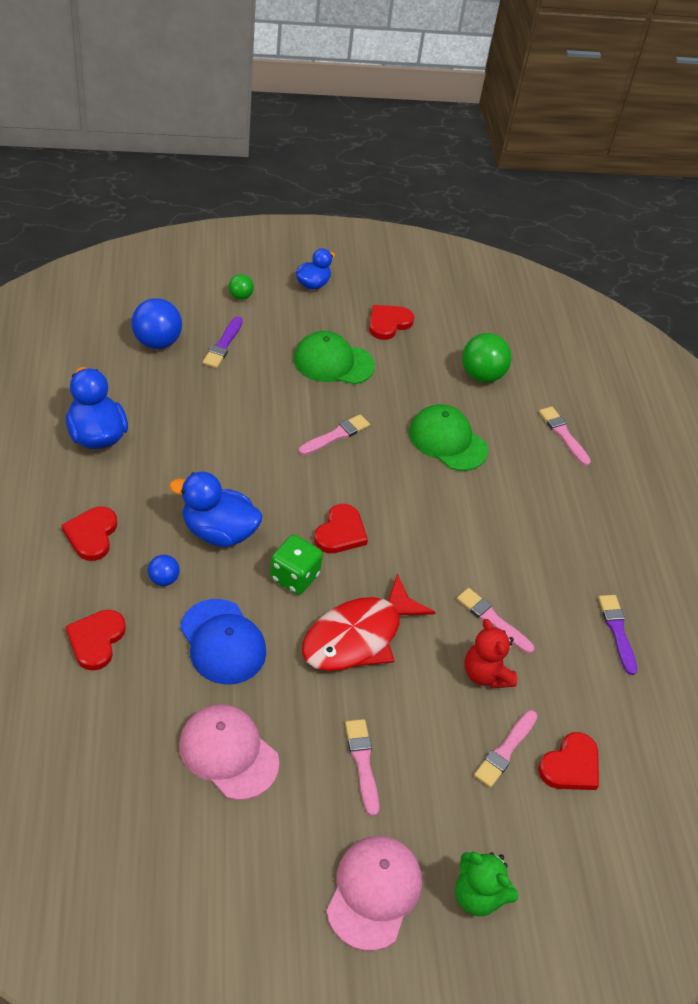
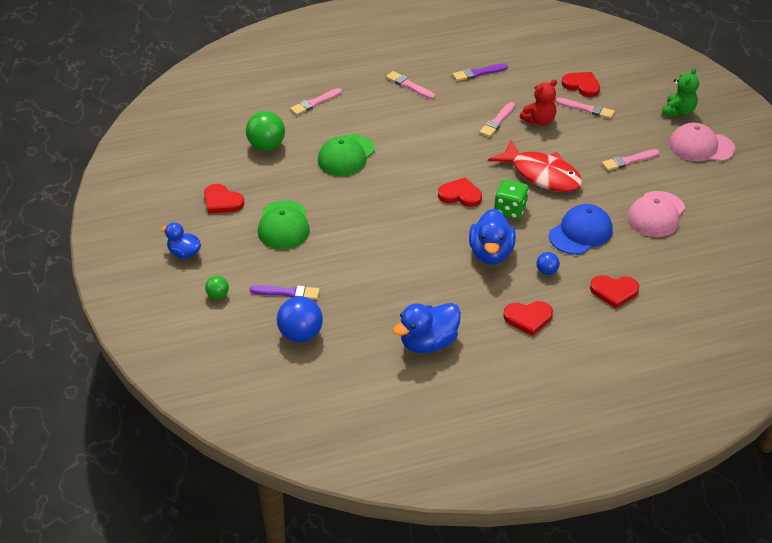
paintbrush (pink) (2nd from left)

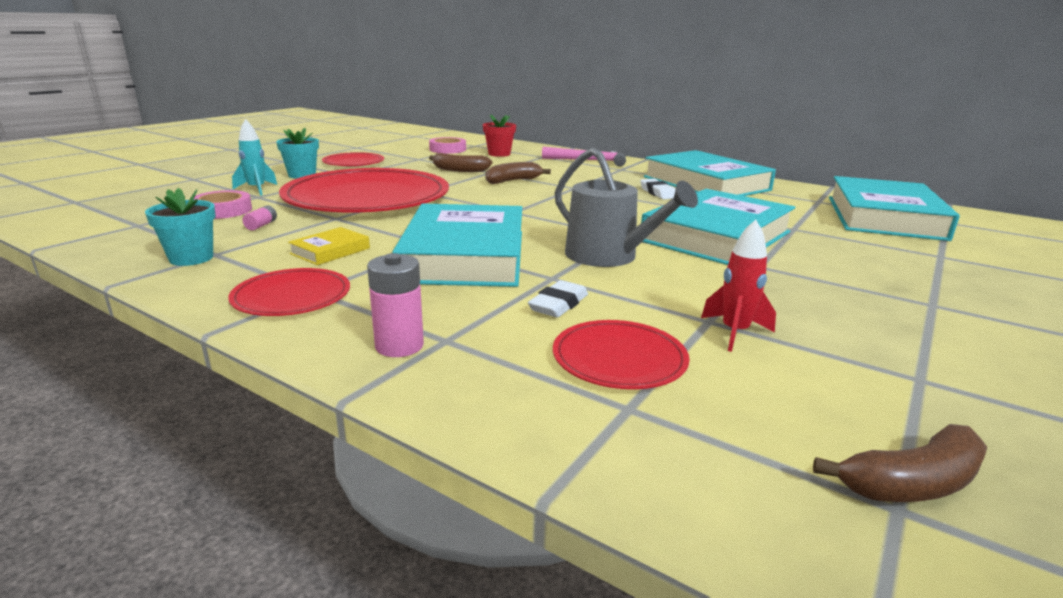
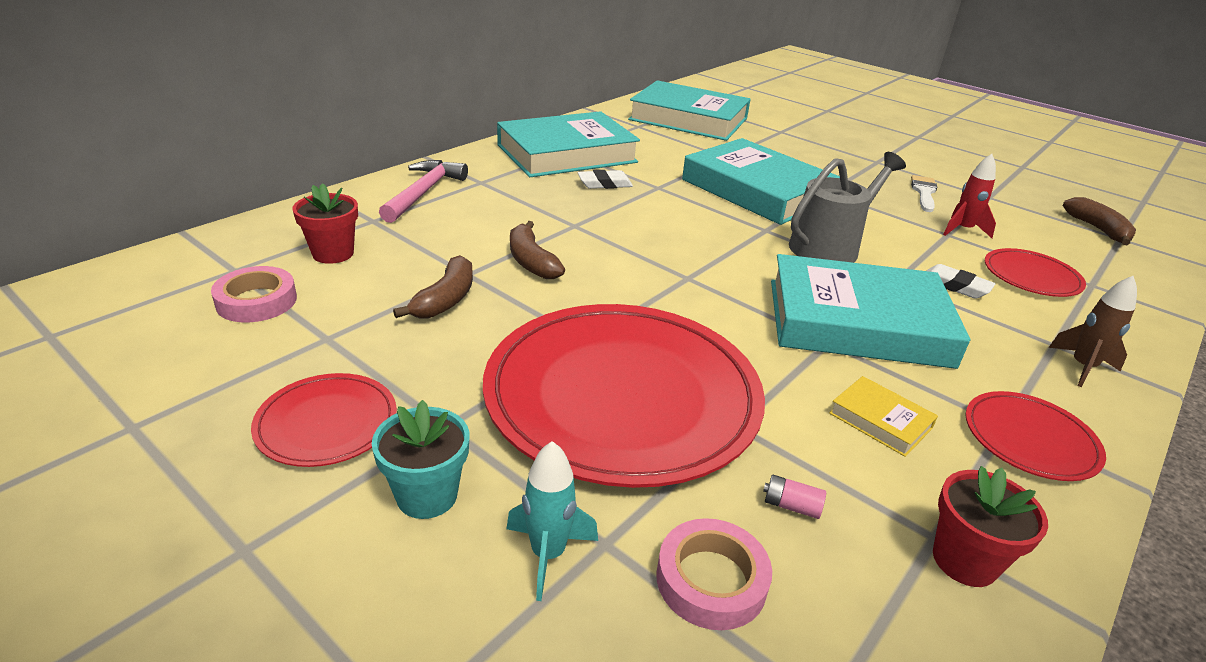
paintbrush (pure white); potted plant (crimson) (2nd from left); spaceship (dark brown)

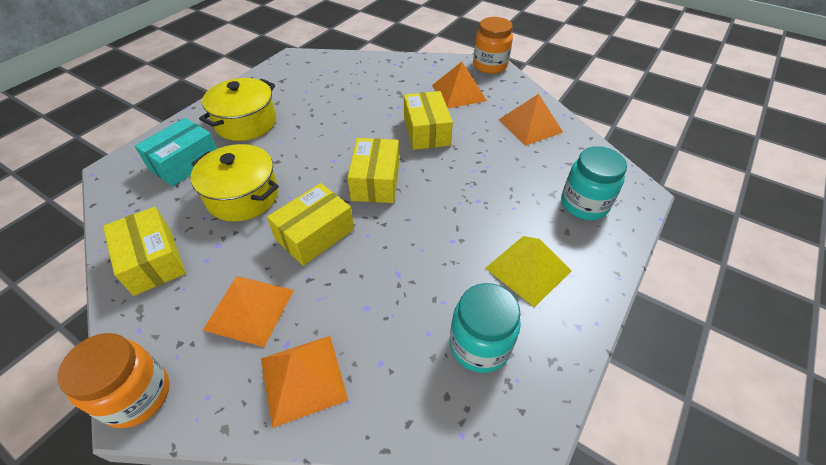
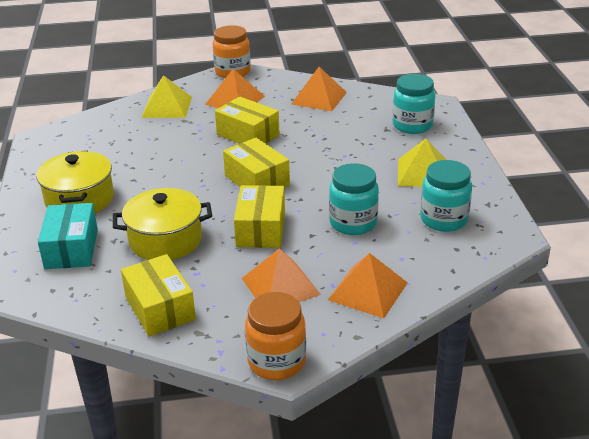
package (yellow) (1st from left); pyramid (yellow) (1st from left); jar (teal) (1st from left)

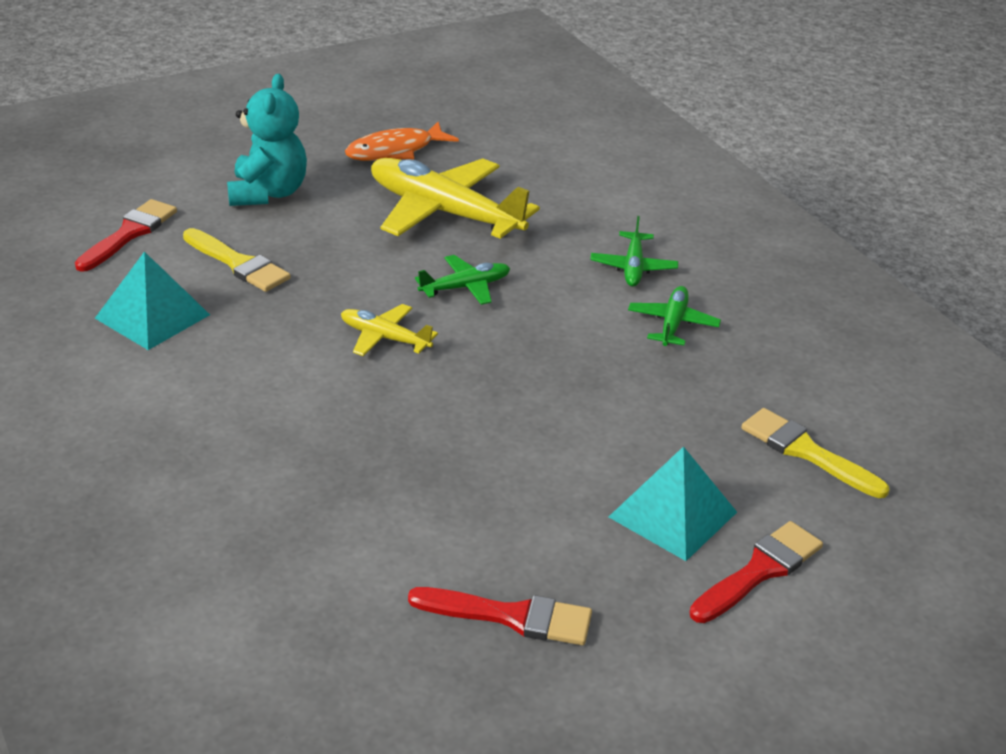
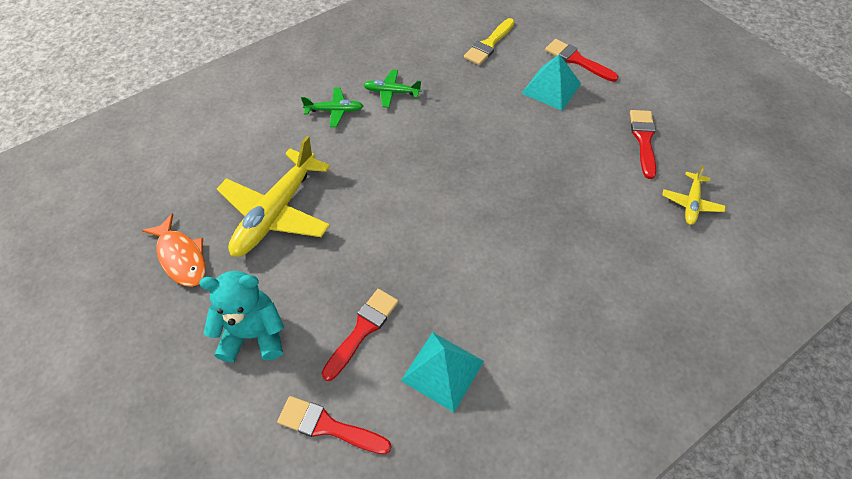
paintbrush (crimson) (2nd from left); plane (yellow) (2nd from left); plane (leaf-green) (1st from left in the first image)

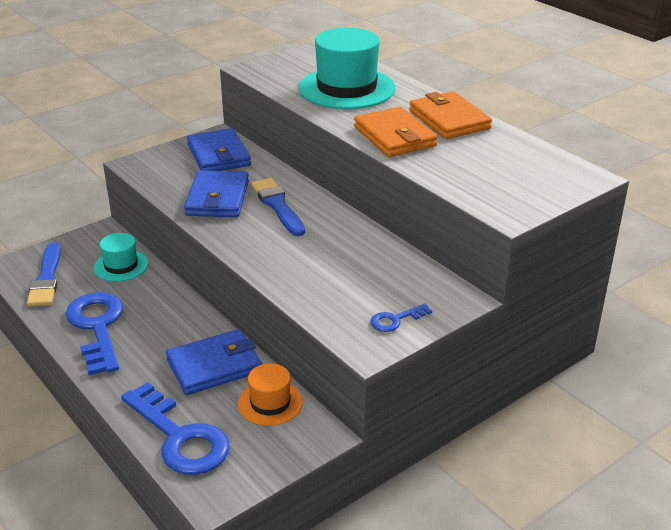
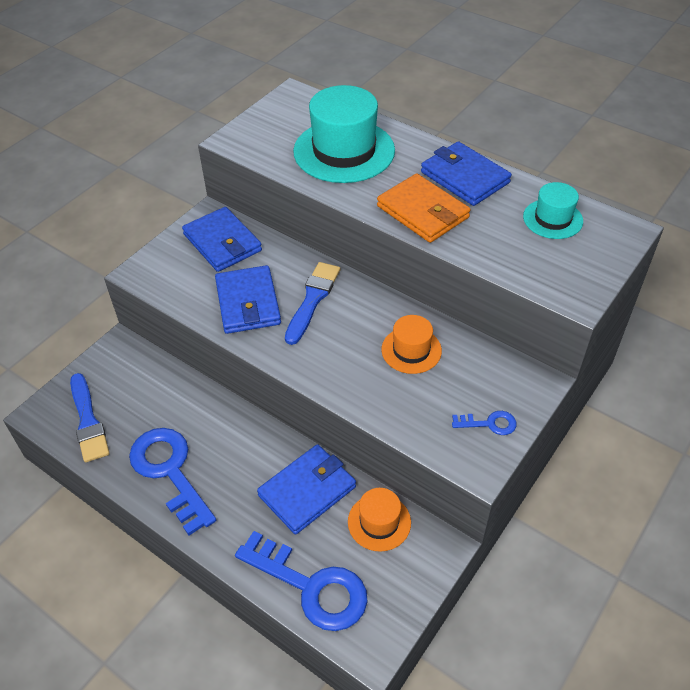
paintbrush (blue) (2nd from left); hat (orange) (2nd from left); wallet (blue) (4th from left); door key (blue) (3rd from left); hat (teal) (2nd from left)

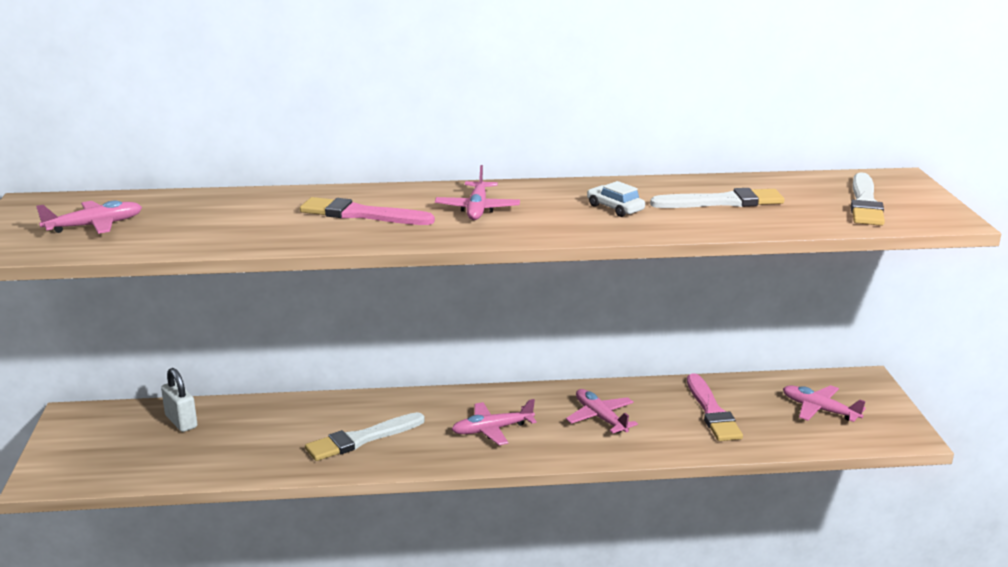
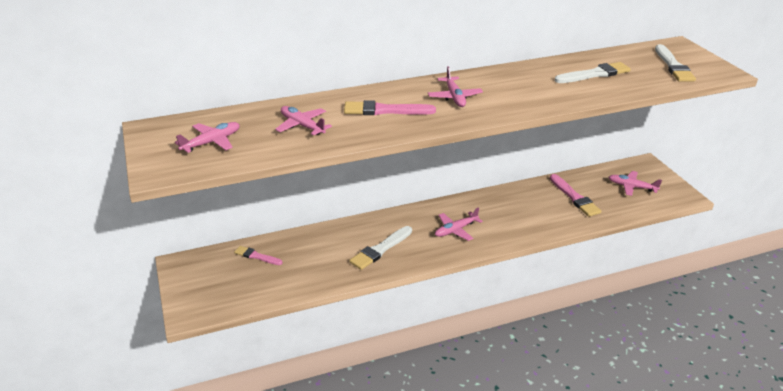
paintbrush (pink) (1st from left); plane (pink) (2nd from left); automobile (pure white)

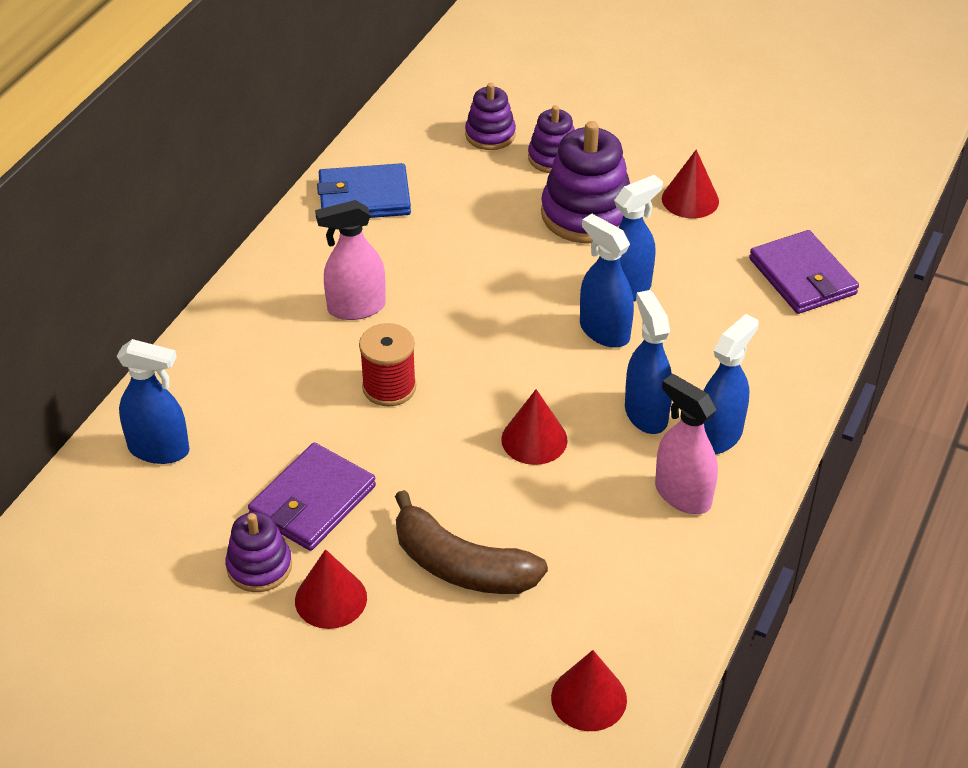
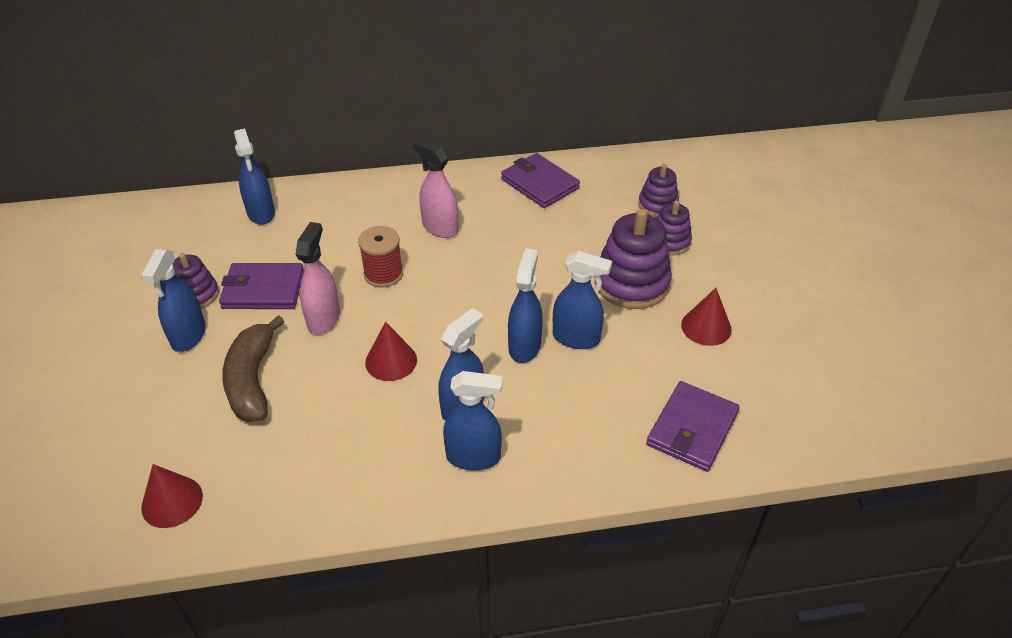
sprayer (blue) (1st from left); sprayer (pink) (1st from left); wallet (violet) (2nd from left)

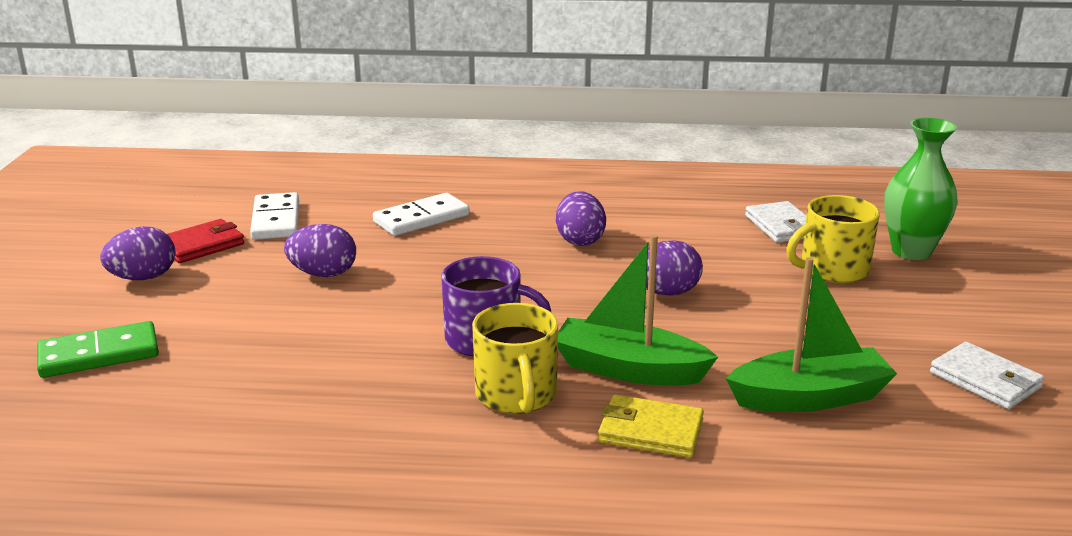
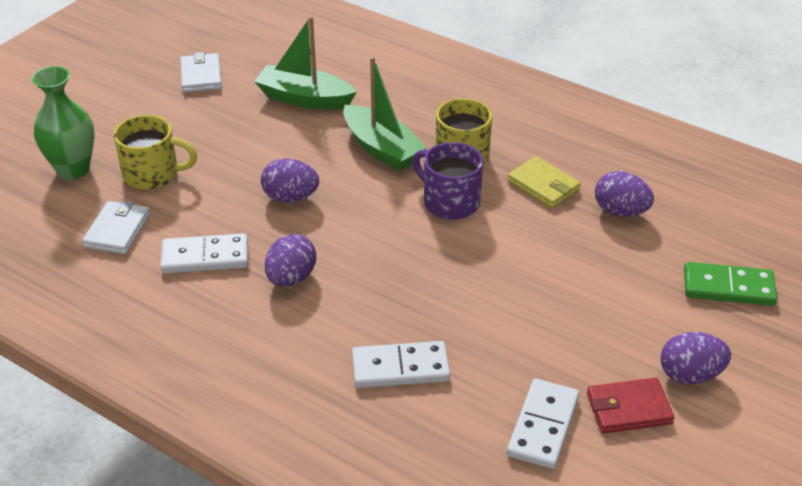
domino (pure white) (1st from left); wallet (yellow); egg shape (violet) (3rd from left)

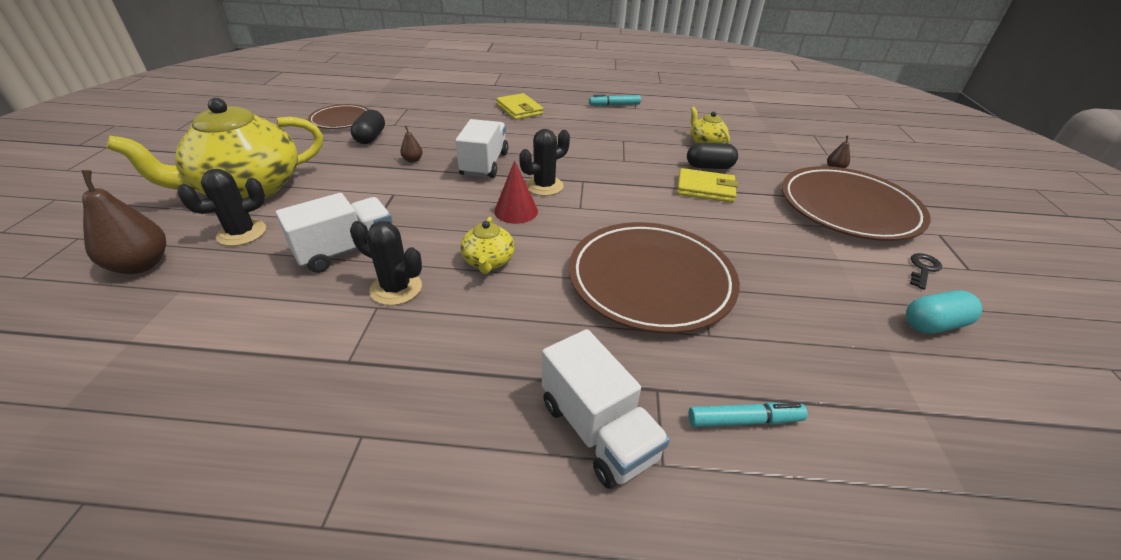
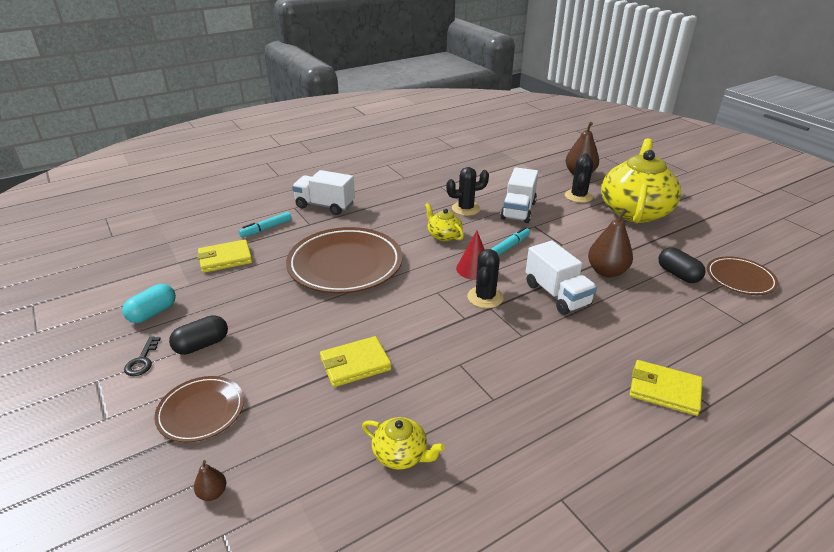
plate (dark brown) (1st from left); capsule (black) (1st from left); wallet (yellow) (1st from left); marker pen (teal) (2nd from left); toy pear (dark brown) (3rd from left)

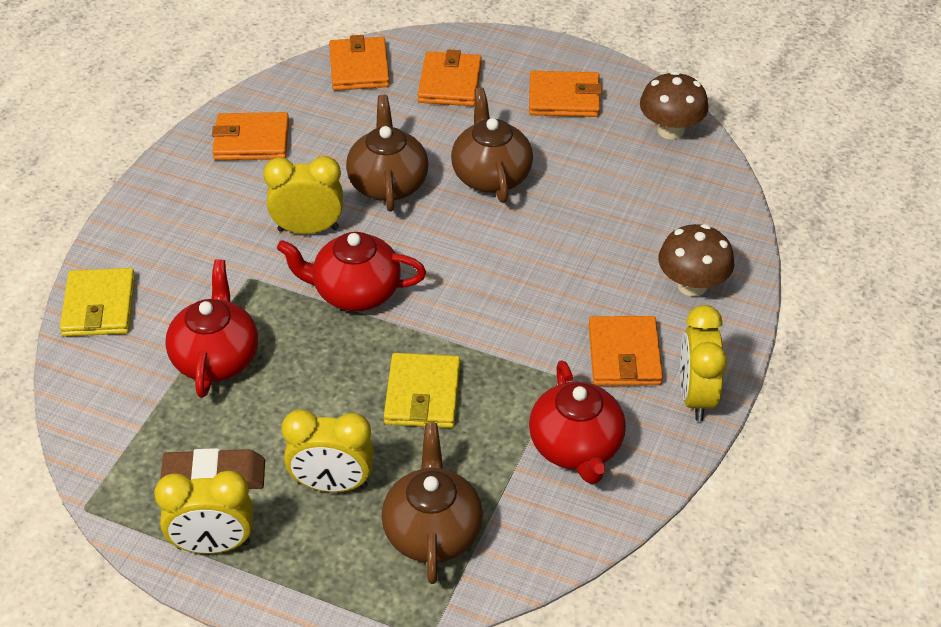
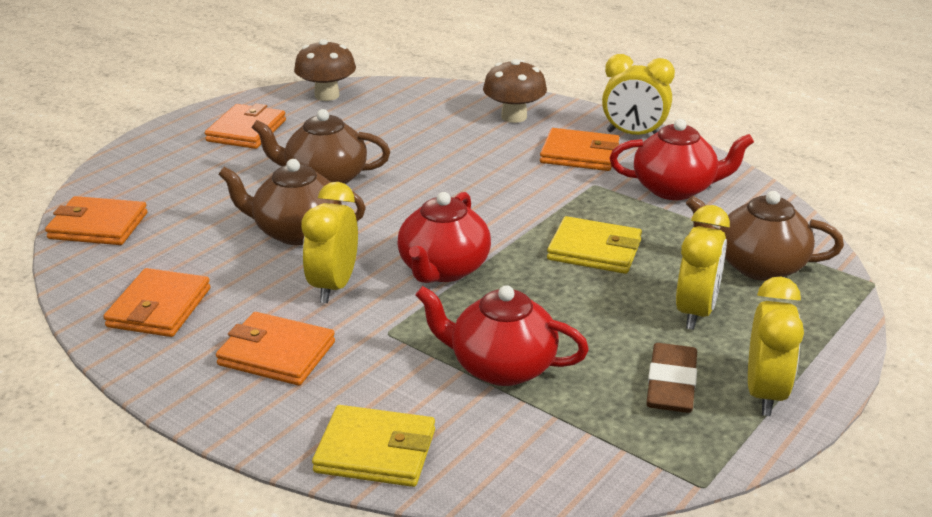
wallet (orange) (4th from left)

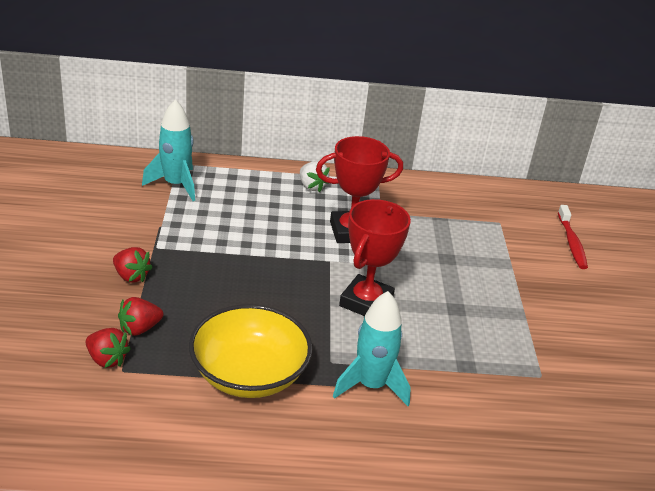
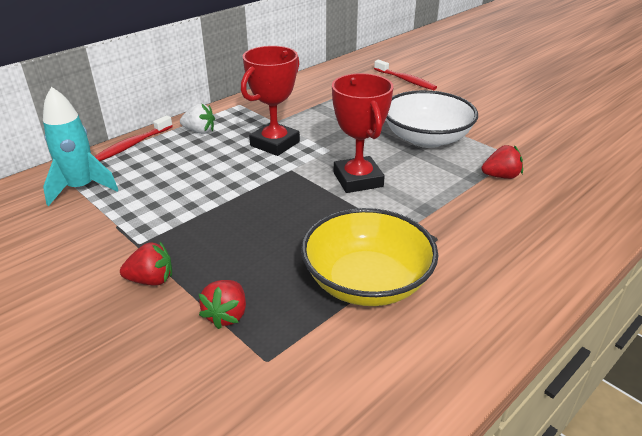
tooth brush (crimson) (1st from left); serving bowl (pure white); toy strawberry (crimson) (3rd from left); spaceship (teal) (2nd from left in the first image)

